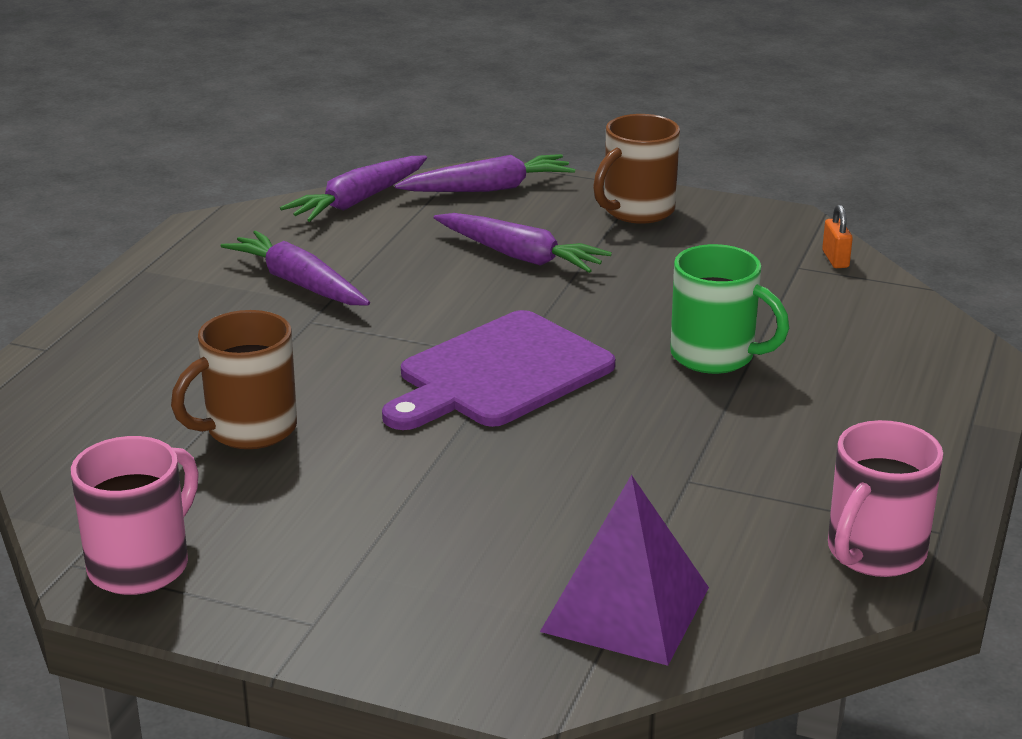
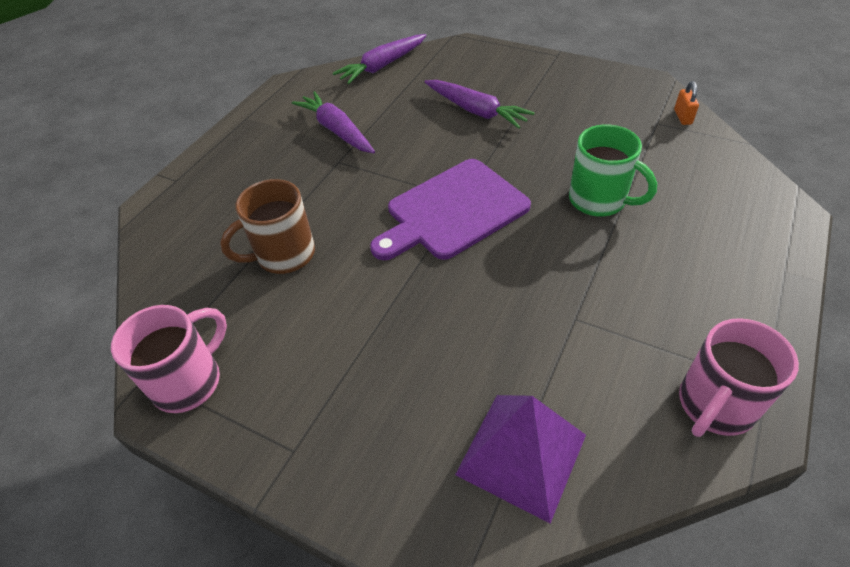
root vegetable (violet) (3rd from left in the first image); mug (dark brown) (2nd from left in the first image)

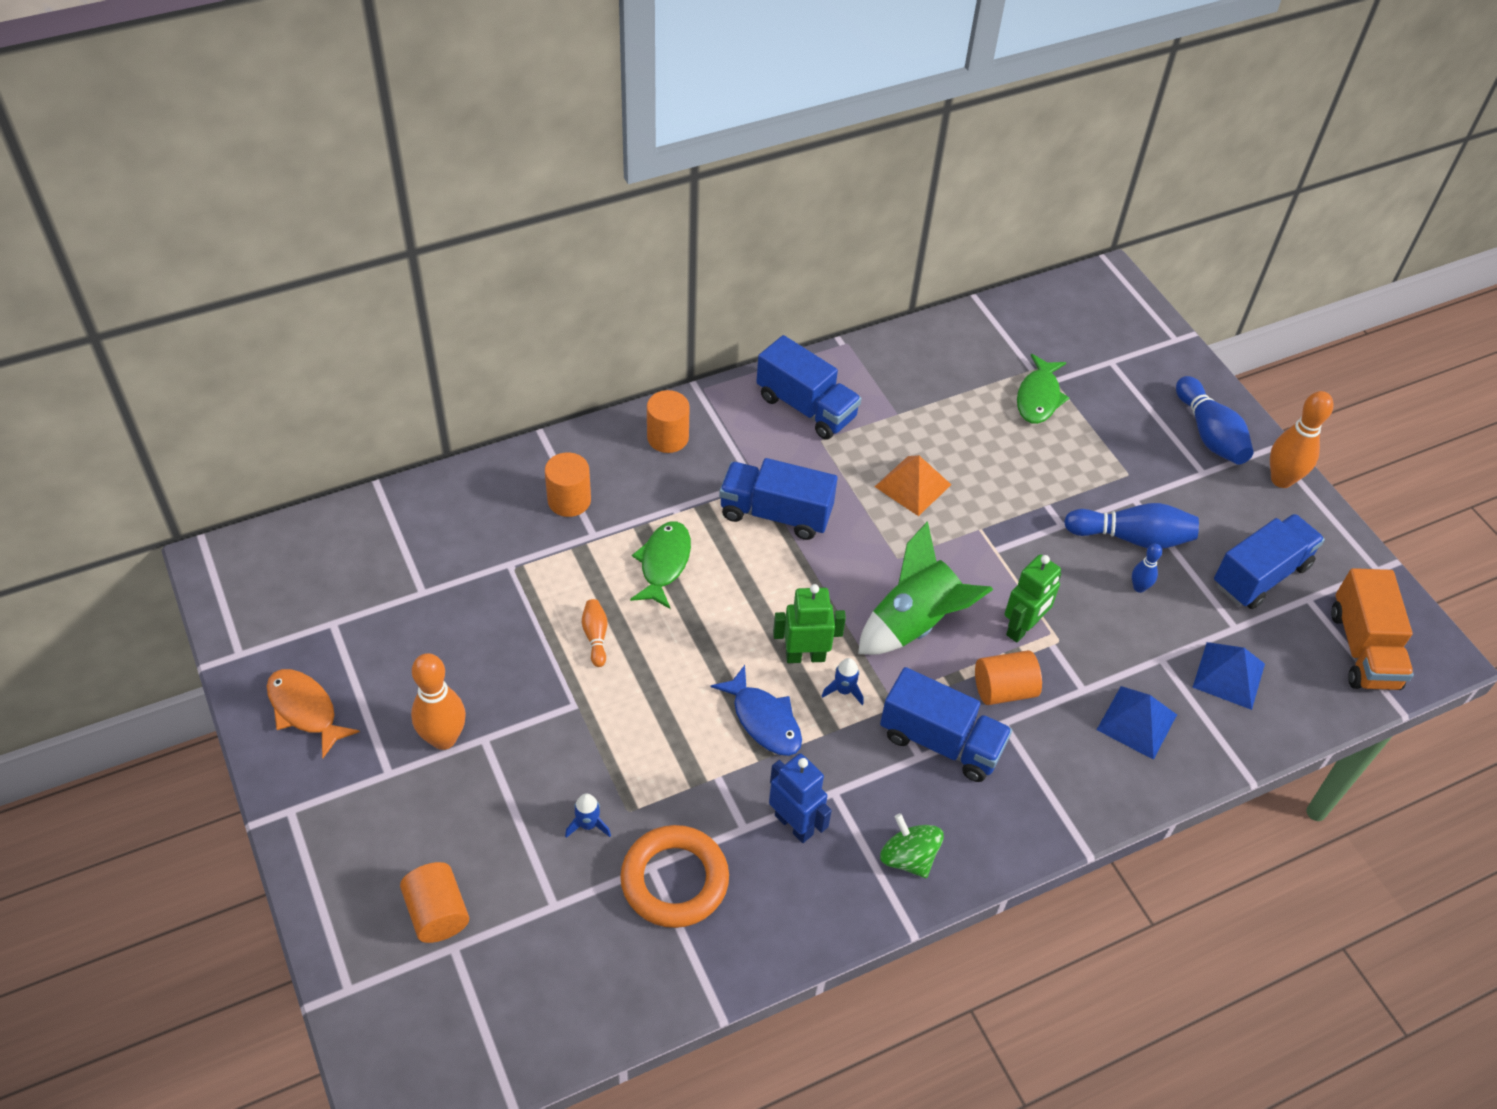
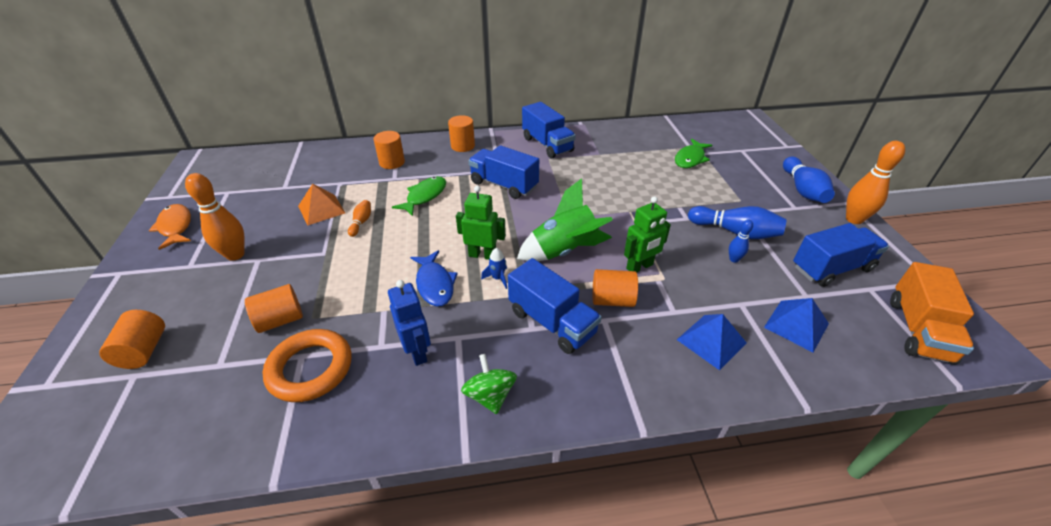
cylinder shape (orange) (2nd from left); pyramid (orange)

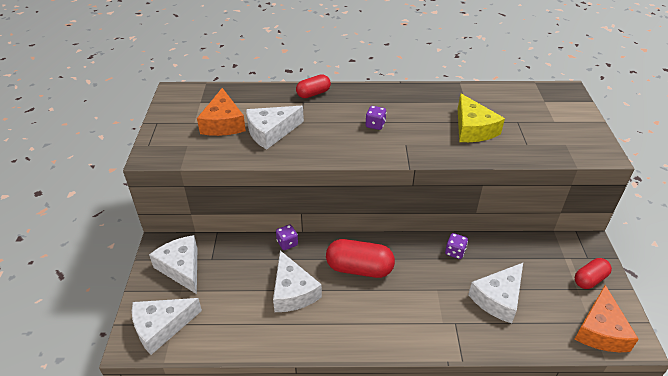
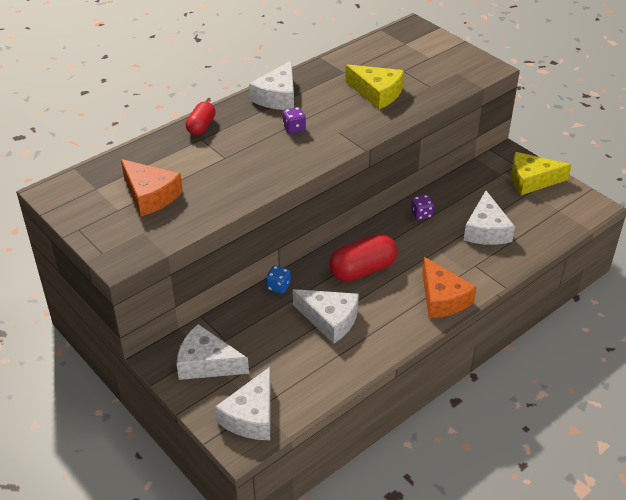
piece of cheese (pure white) (3rd from left); die (blue); piece of cheese (orange) (2nd from left); piece of cheese (yellow) (2nd from left)

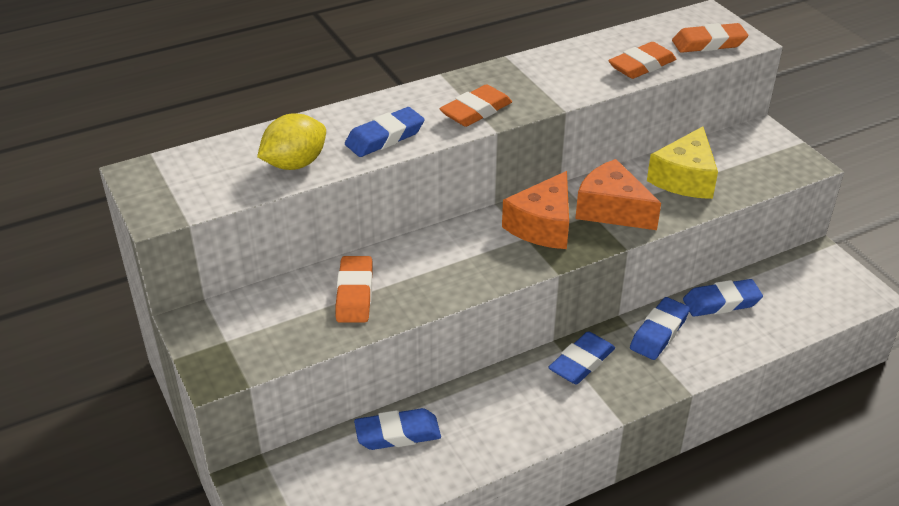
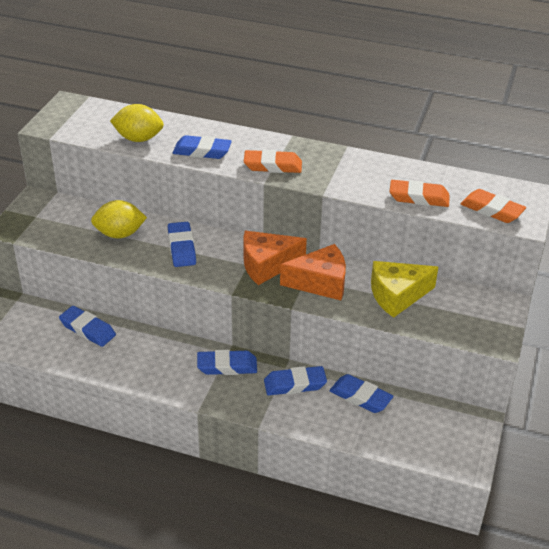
citrus fruit (yellow) (1st from left); pencil eraser (blue) (2nd from left); piece of cheese (orange) (2nd from left)

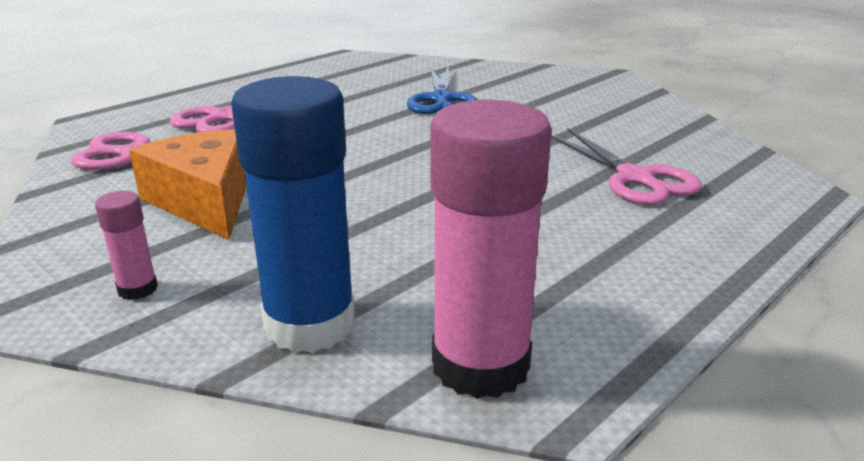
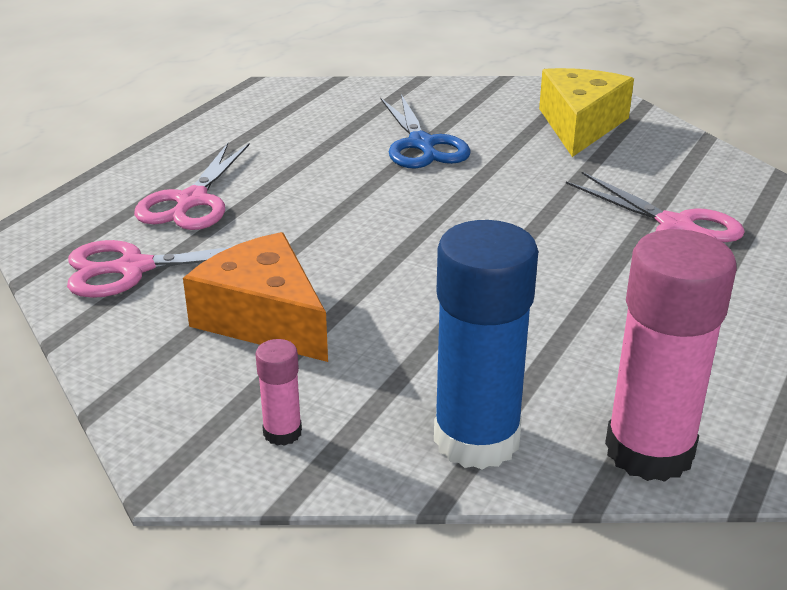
piece of cheese (yellow)

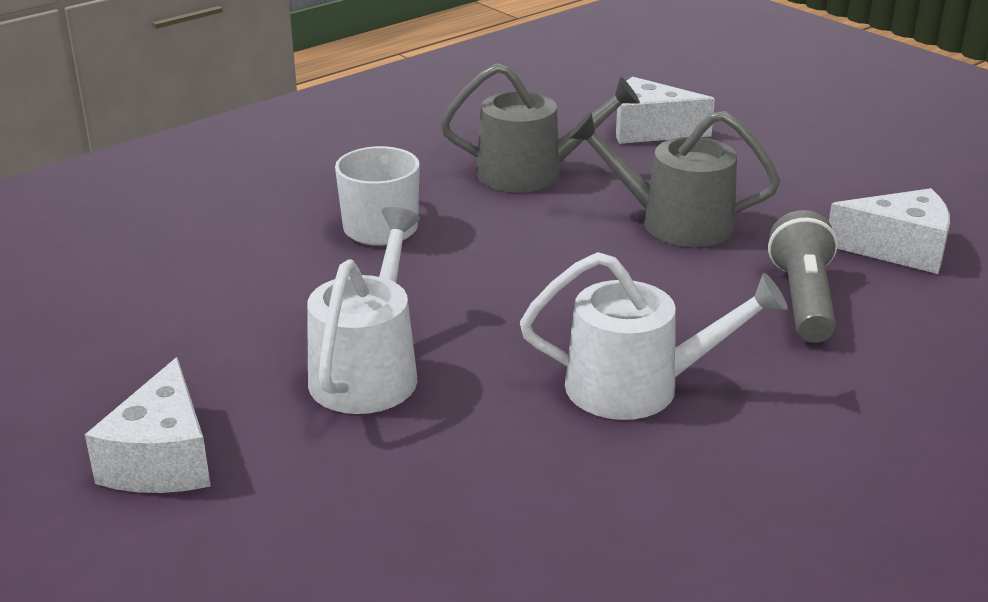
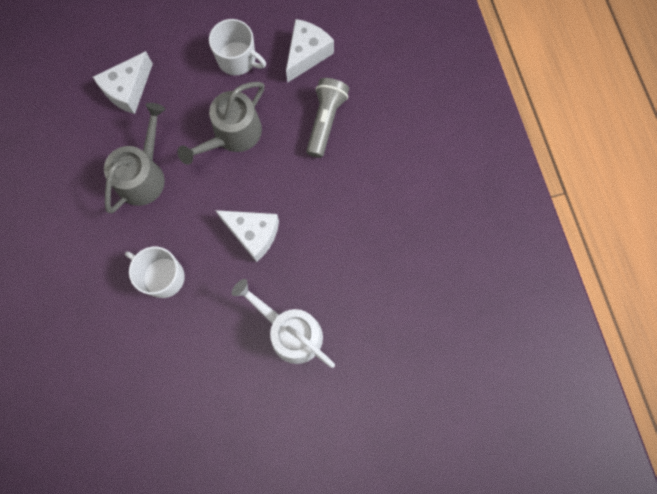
mug (pure white) (2nd from left); piece of cheese (pure white) (2nd from left); torch (grey); sprinkling can (pure white) (2nd from left in the first image)

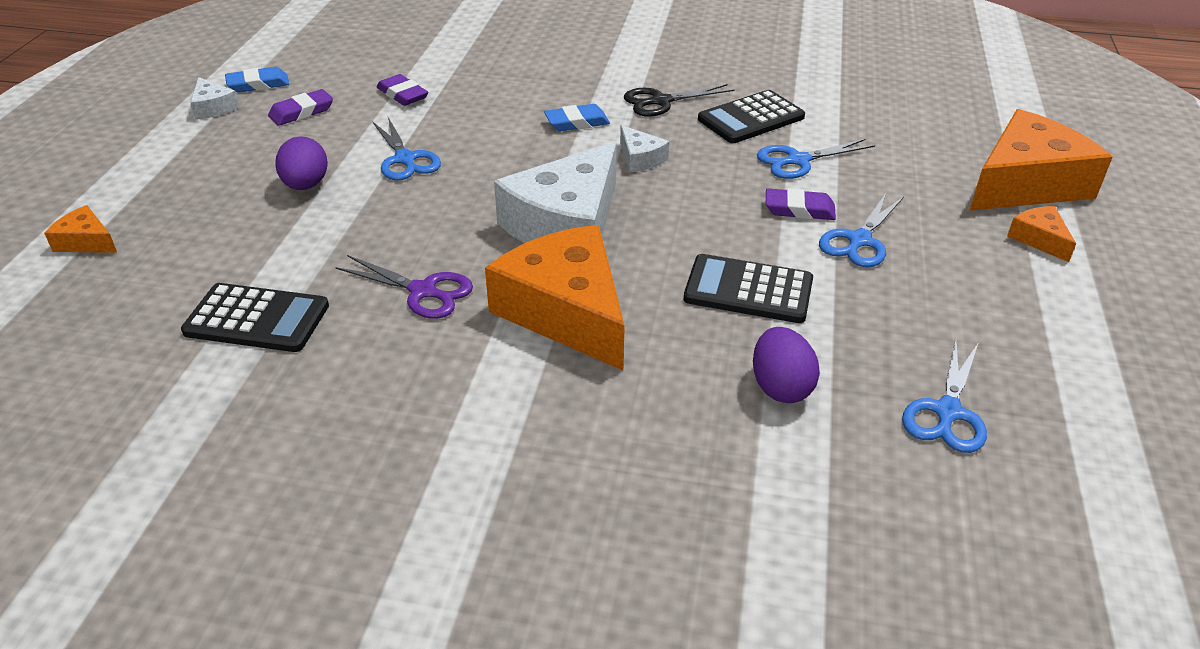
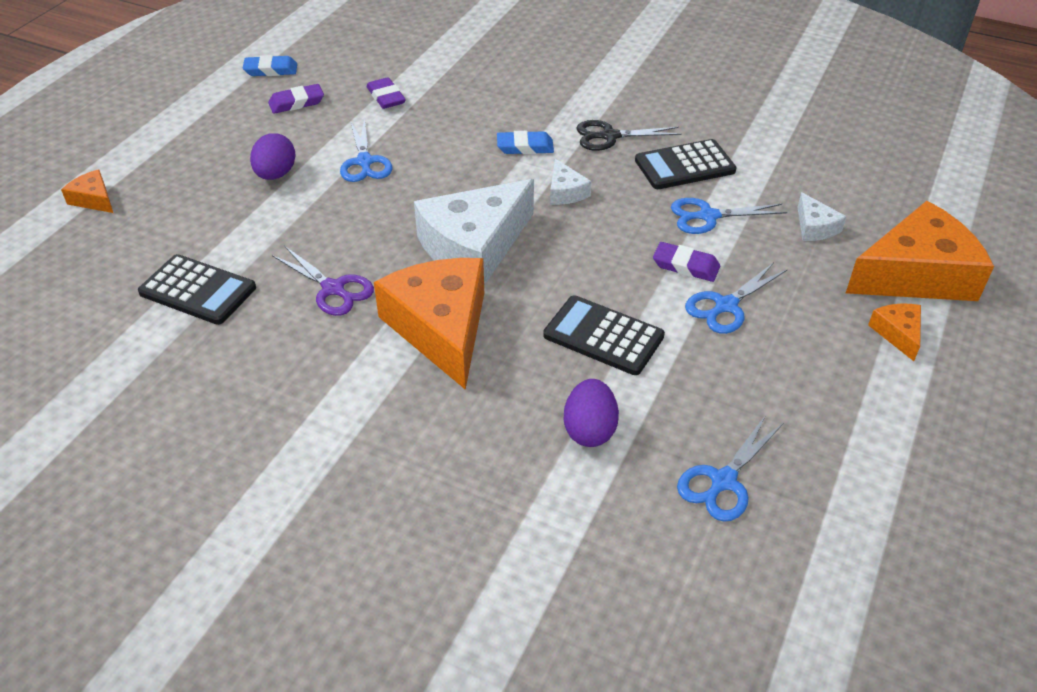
piece of cheese (pure white) (3rd from left)

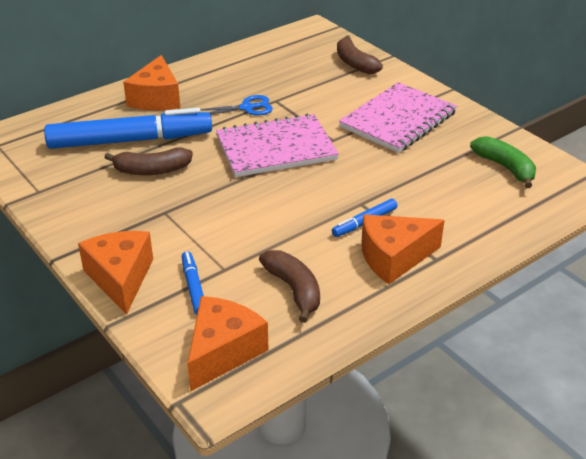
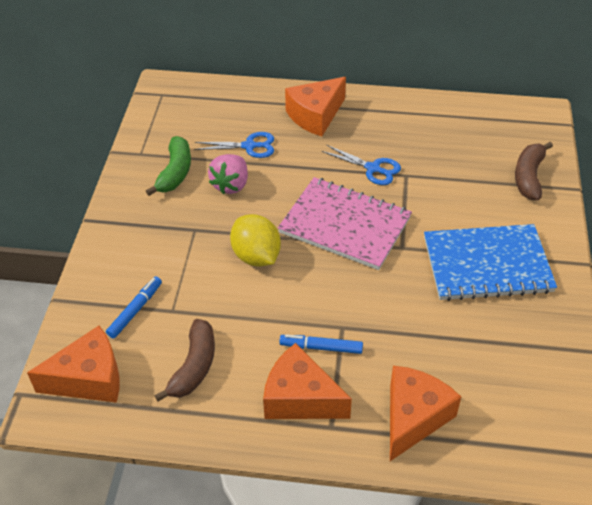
banana (leaf-green); pair of scissors (blue) (1st from left); toy strawberry (pink); citrus fruit (yellow); piece of cheese (orange) (4th from left); notepad (blue)

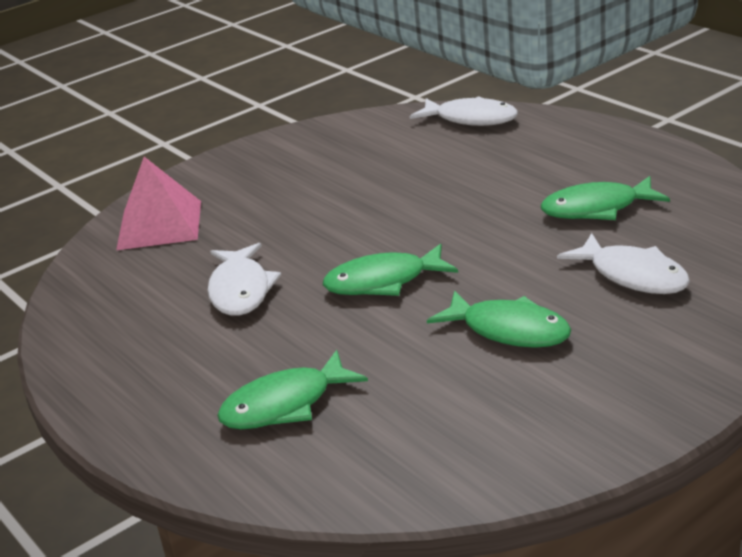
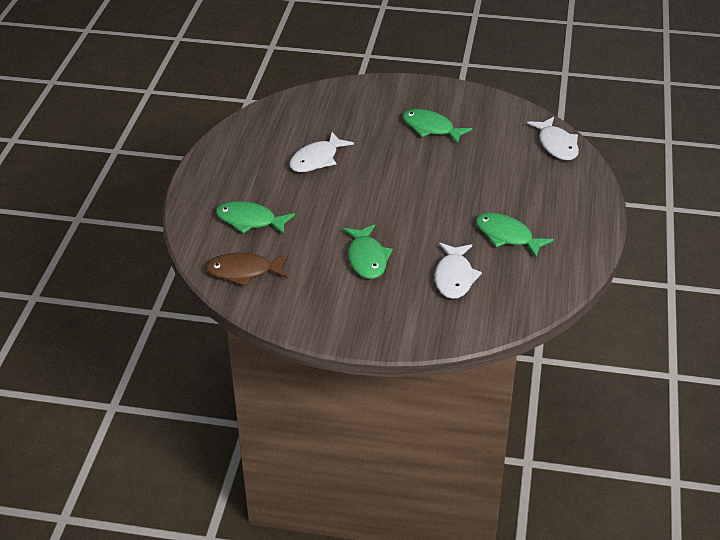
fish figure (dark brown); fish figure (leaf-green) (3rd from left); pyramid (pink)

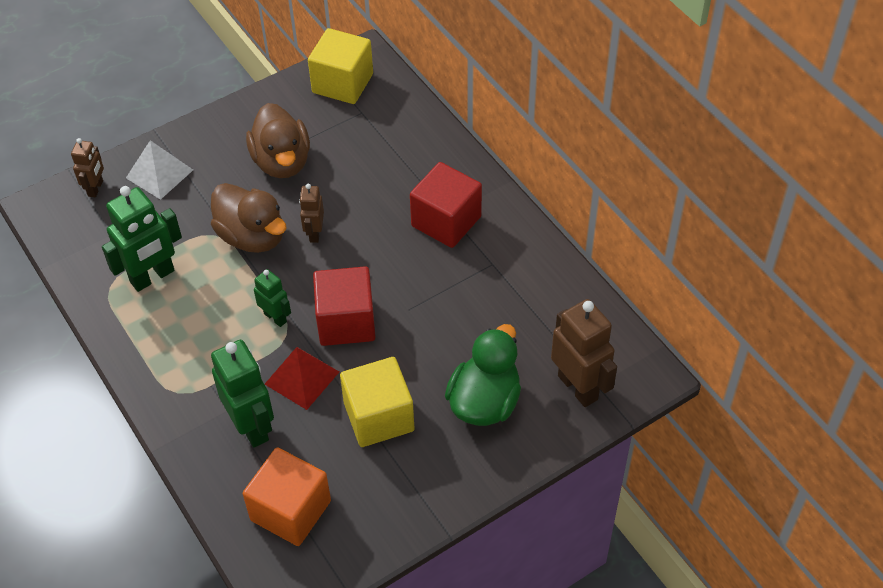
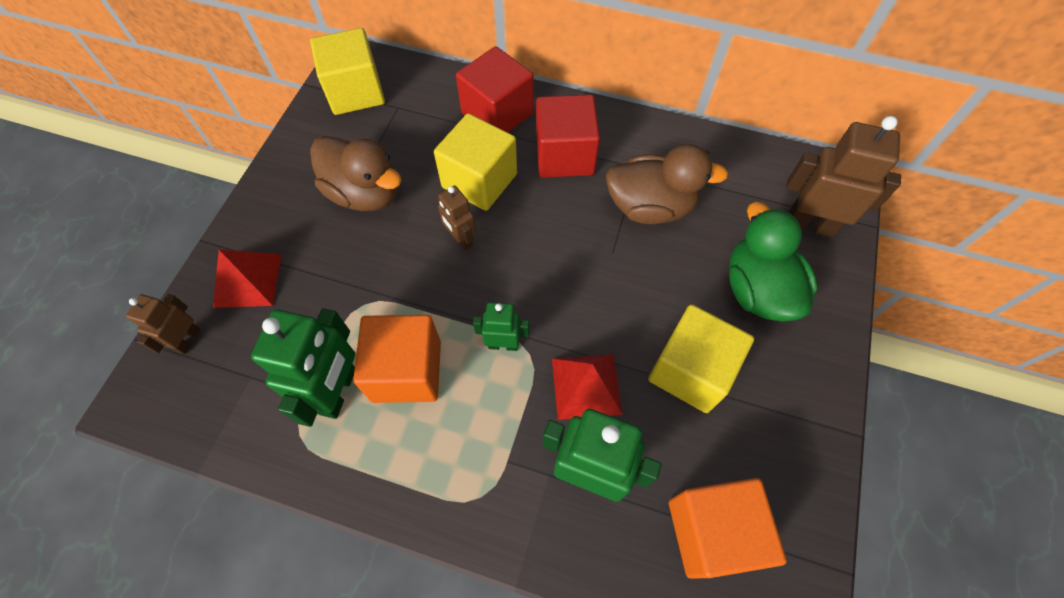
toy robot (dark brown) (1st from left); pyramid (crimson) (1st from left); block (orange) (1st from left); block (yellow) (2nd from left); block (crimson) (1st from left); toy duck (dark brown) (2nd from left)

